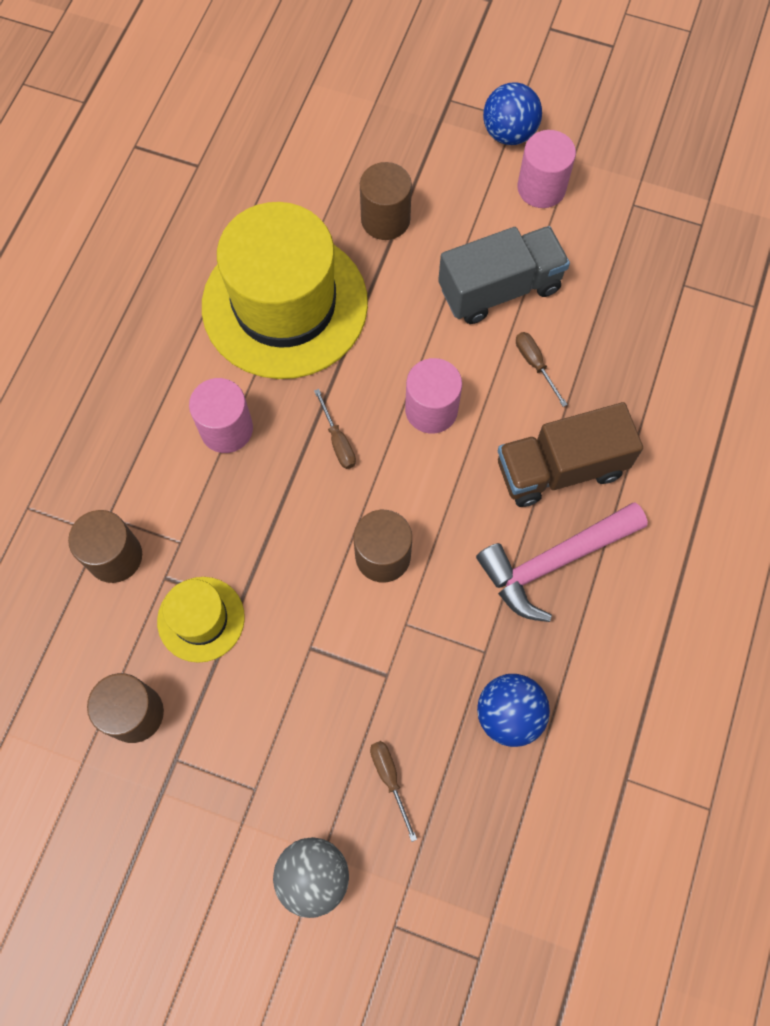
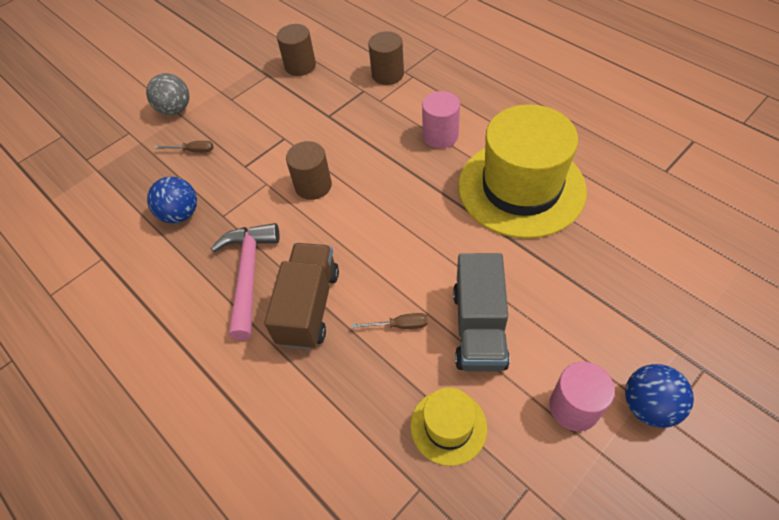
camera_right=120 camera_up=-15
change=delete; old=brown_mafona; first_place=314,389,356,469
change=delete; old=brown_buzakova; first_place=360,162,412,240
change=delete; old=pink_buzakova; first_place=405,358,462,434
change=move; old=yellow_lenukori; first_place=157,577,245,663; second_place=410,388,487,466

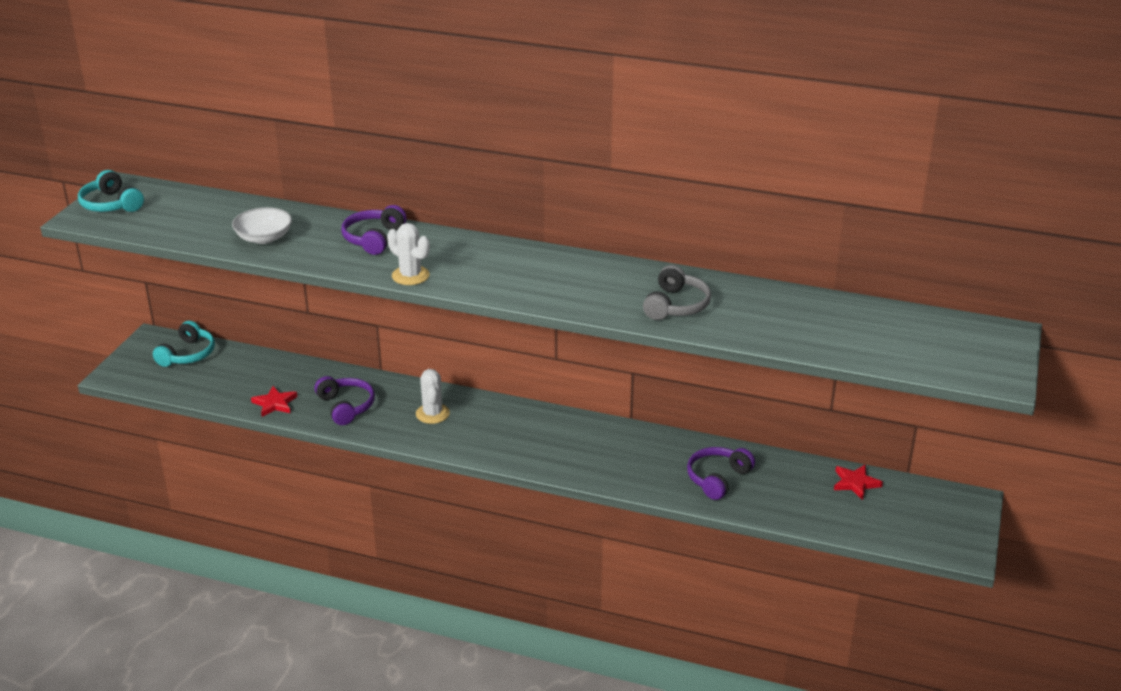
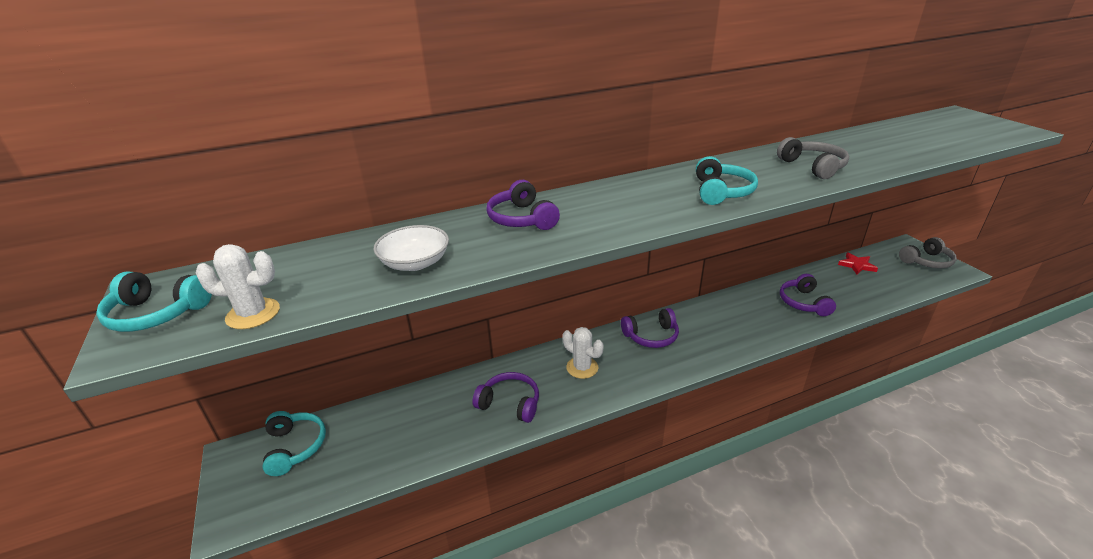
camera_right=-40 camera_up=0
change=delete; old=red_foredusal; first_place=251,386,298,417
change=insert; new=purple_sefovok; second_place=621,308,679,348
change=insert; new=turquoise_sefovok; second_place=696,156,758,205
change=insert; new=grey_sefovok; second_place=899,237,957,268
change=move; old=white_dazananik; first_place=387,223,430,285; second_place=196,244,280,329

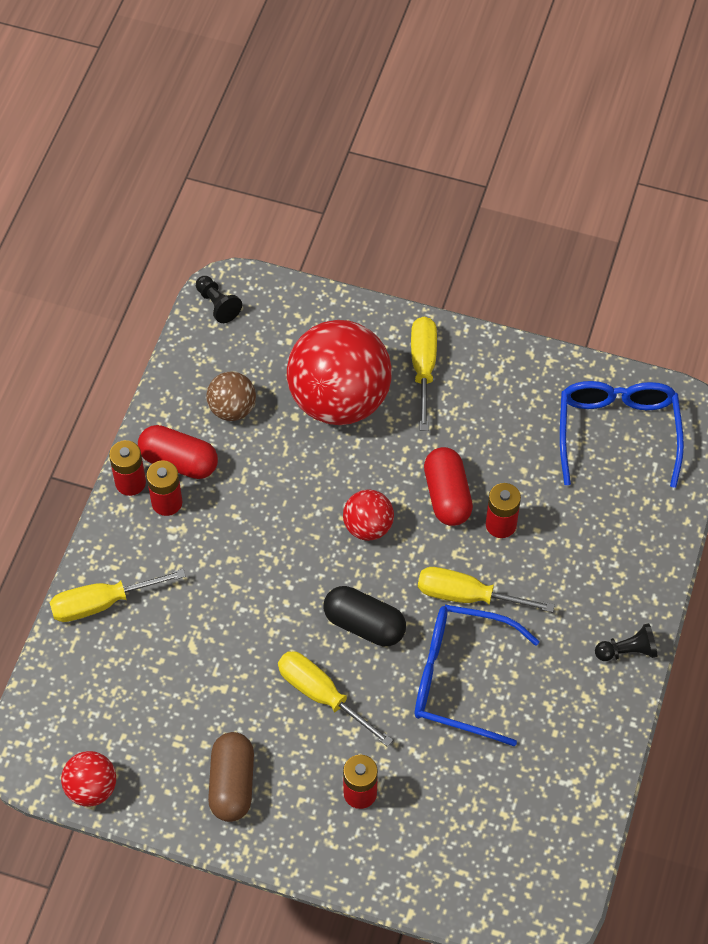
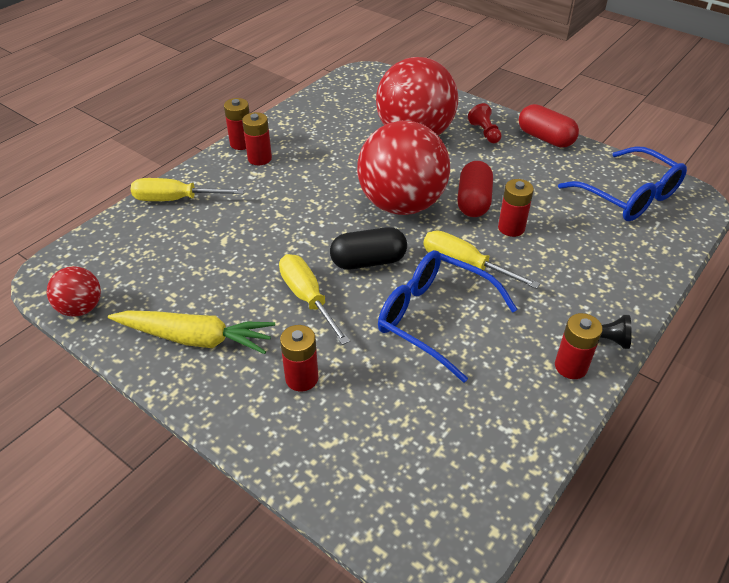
camera_right=20 camera_up=-15
change=delete; old=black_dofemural; first_place=196,276,242,323
change=delete; old=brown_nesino; first_place=206,371,256,421
change=insert; new=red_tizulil; second_place=555,313,603,379
change=move; old=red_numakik; first_place=138,425,218,479; second_place=519,104,579,147
change=replace; old=brown_numakik; new=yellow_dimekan; first_place=208,732,254,822; second_place=108,311,275,354
change=replace; old=yellow_mafona; new=red_dofemural; first_place=411,317,437,431; second_place=468,103,502,143
change=rotate; old=black_numakik; first_place=324,586,406,646; second_place=330,227,407,270; degrees=-60
change=rotate; old=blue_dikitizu; first_place=560,381,684,488; second_place=558,146,687,221; degrees=120
change=resize; old=red_nesino; first_place=343,489,394,541; second_place=357,121,450,215; factor=2.11

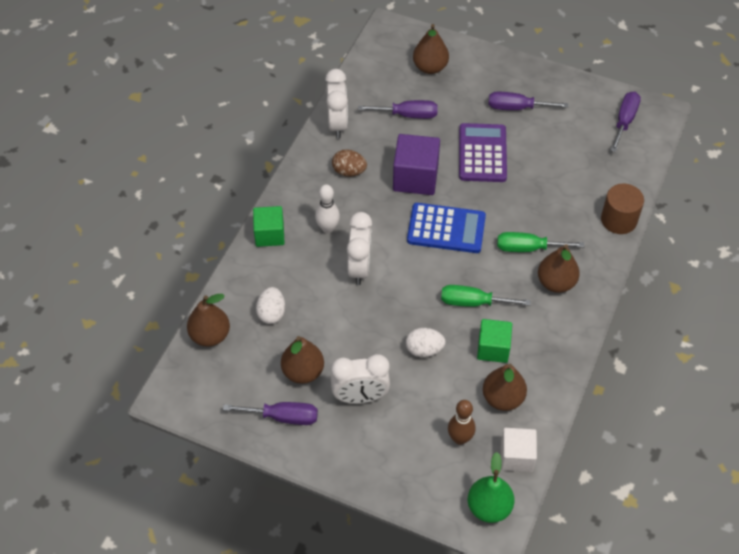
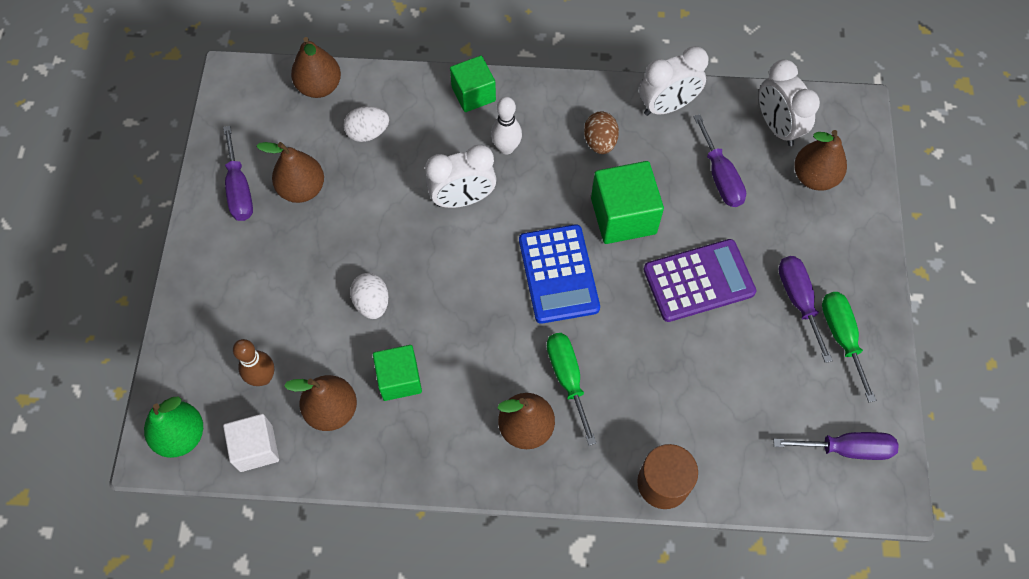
camera_right=70 camera_up=10
change=move; old=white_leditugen; first_place=331,354,390,404; second_place=759,59,820,146
change=move; old=green_mafona; first_place=441,285,531,307; second_place=822,292,876,402
change=recolor; old=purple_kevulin; new=green_kevulin; first_place=393,134,440,195; second_place=591,161,664,244

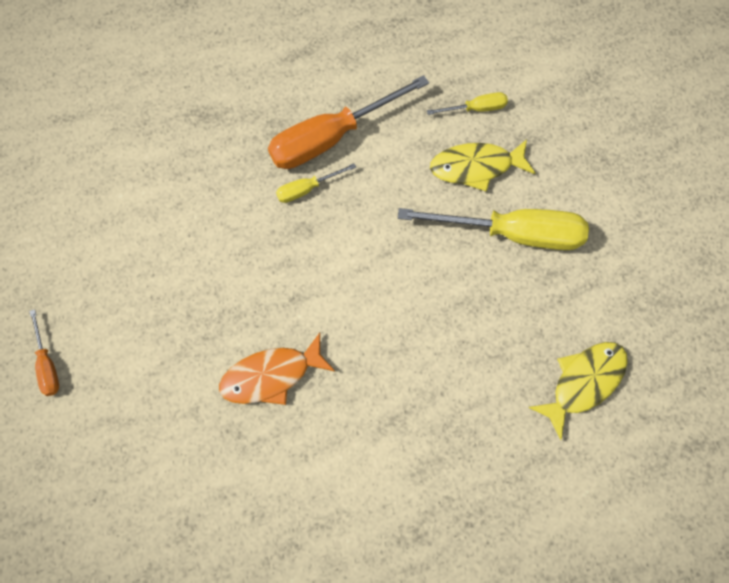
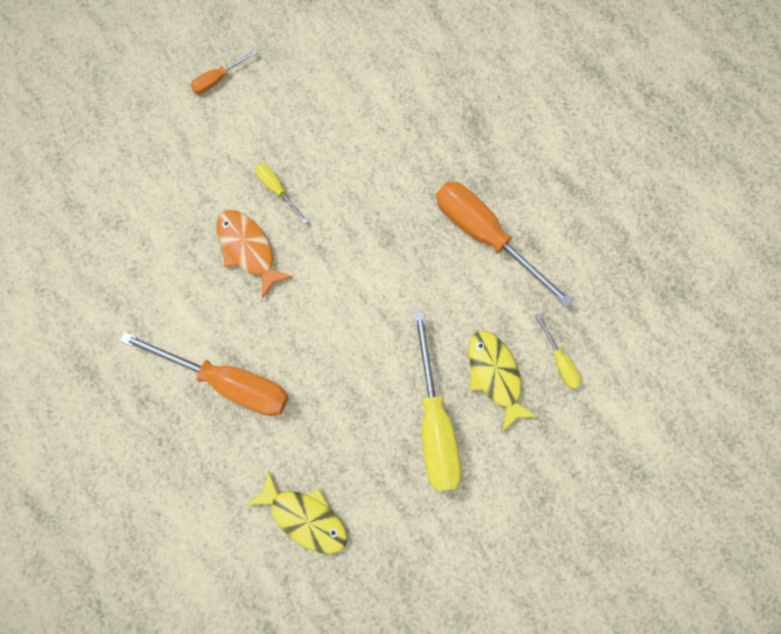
camera_right=75 camera_up=5
change=insert; new=orange_mafona; second_place=120,332,288,416
change=move; old=yellow_mafona; first_place=276,164,356,203; second_place=255,163,308,224

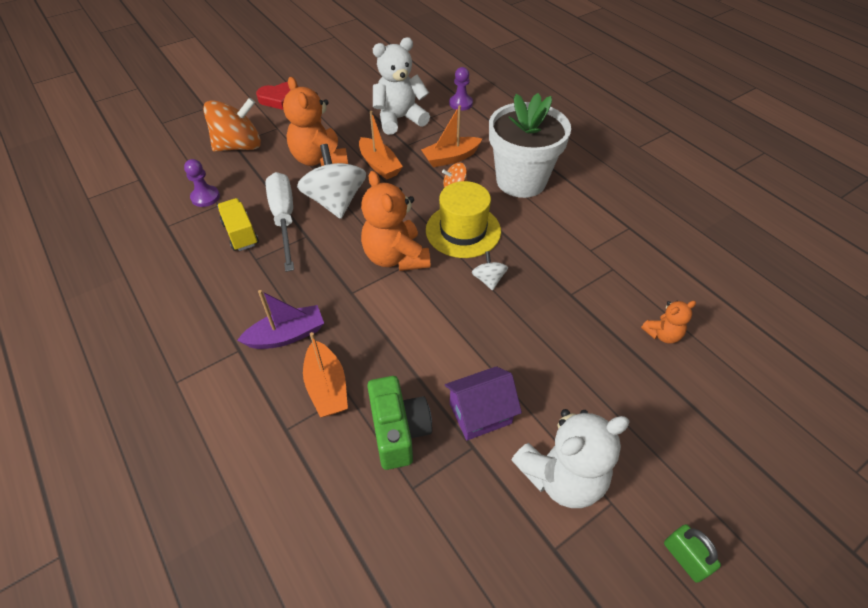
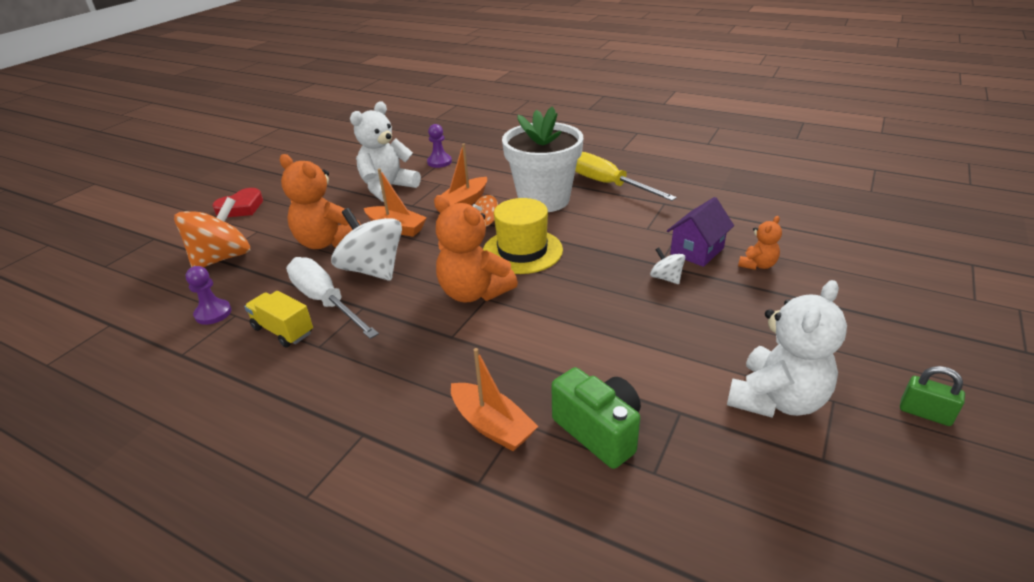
camera_right=-25 camera_up=-15
change=delete; old=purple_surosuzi; first_place=237,290,324,349
change=insert; new=yellow_mafona; second_place=575,152,677,201
change=move; old=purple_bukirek; first_place=445,366,522,440; second_place=667,197,734,267
change=move; old=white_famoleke; first_place=472,251,508,290; second_place=650,247,685,284

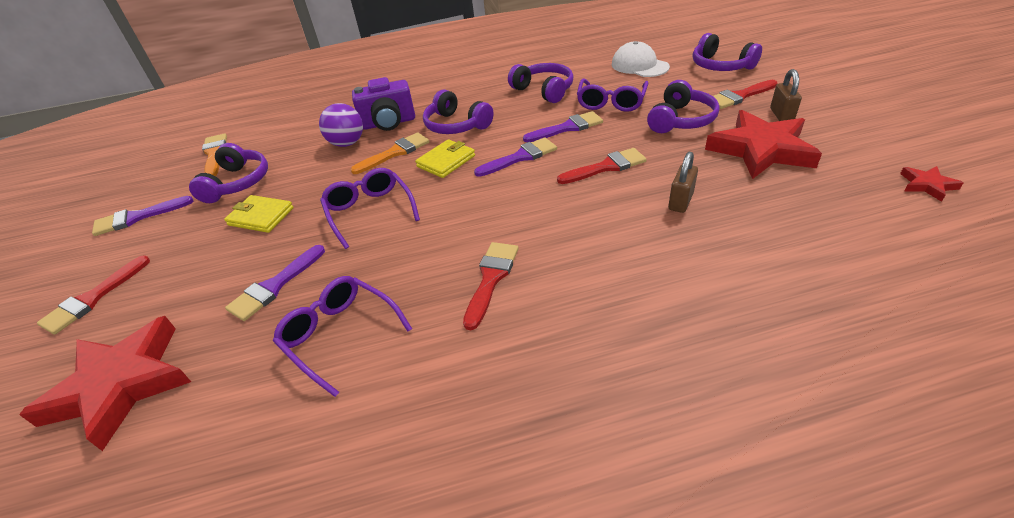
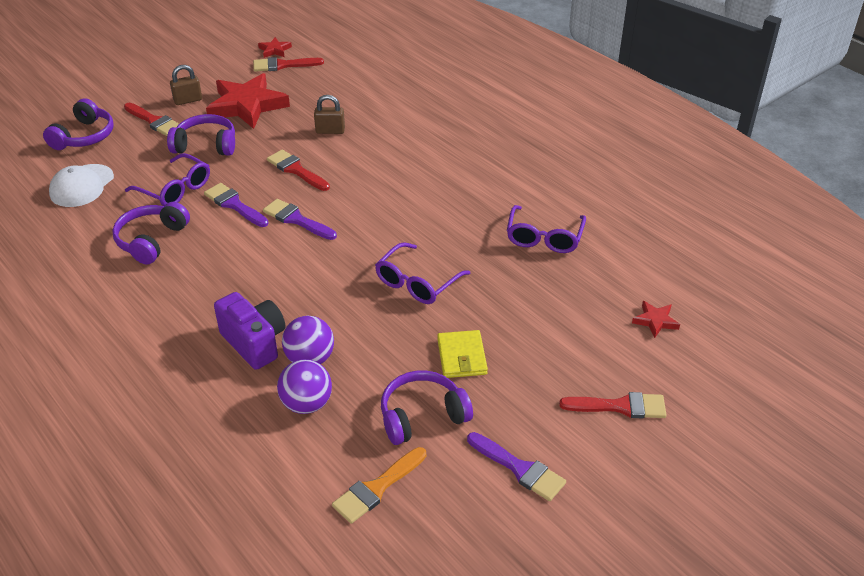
camera_right=-120 camera_up=0
change=delete; old=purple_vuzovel; first_place=225,245,325,321
change=delete; old=orange_vuzovel; first_place=351,132,429,174
change=delete; old=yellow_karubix; first_place=415,139,475,178
change=delete; old=purple_sefovok; first_place=423,90,494,134
change=insert; new=purple_nesino; second_place=277,359,332,414
change=move; old=red_vuzovel; first_place=463,242,519,330; second_place=253,57,324,72
change=rotate; old=purple_dikitizu; first_place=577,79,648,112; second_place=125,153,210,206; degrees=45
change=resize; old=red_foredusal; first_place=19,316,191,451; second_place=632,301,680,338; factor=0.44

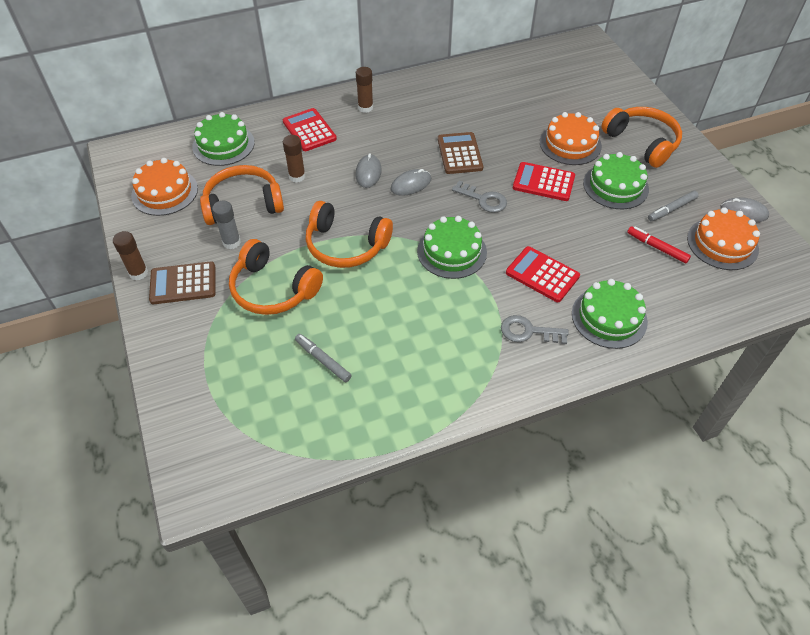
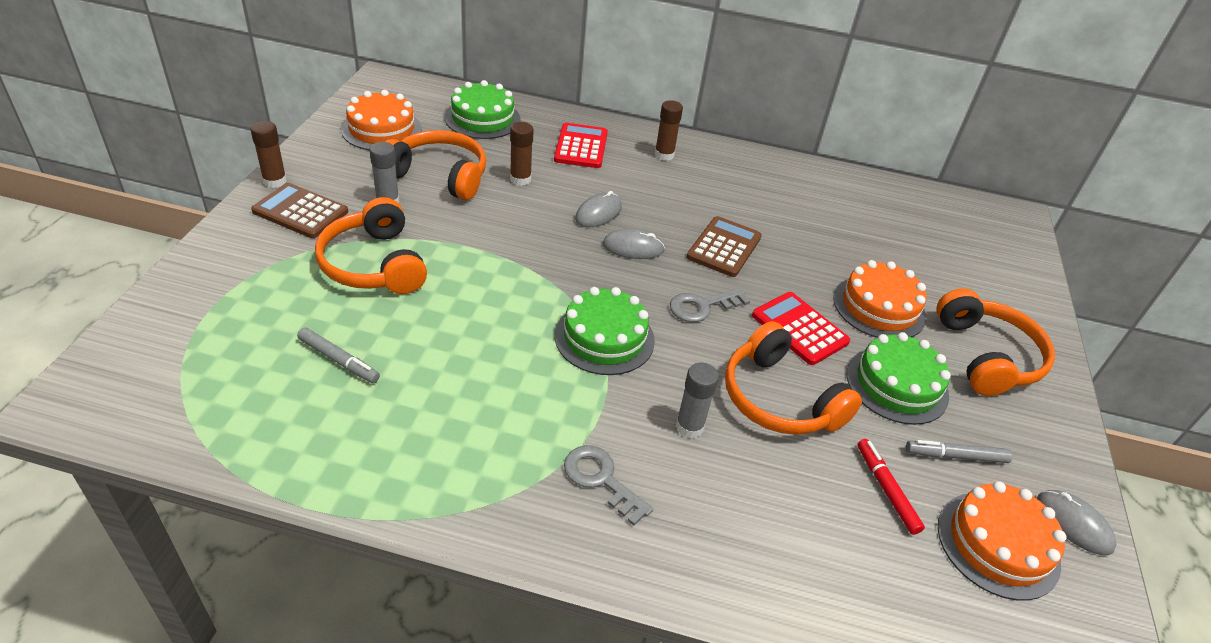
camera_right=30 camera_up=-10
change=delete; old=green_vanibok; first_place=572,279,648,349
change=move; old=orange_sefovok; first_place=306,201,393,268; second_place=725,321,862,435
change=replace; old=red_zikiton; new=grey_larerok; first_place=506,246,580,302; second_place=676,363,719,438
change=rotate; old=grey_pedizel; first_place=295,334,352,382; second_place=297,327,380,383; degrees=135
change=rotate; old=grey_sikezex; first_place=452,181,507,213; second_place=670,288,750,322; degrees=90

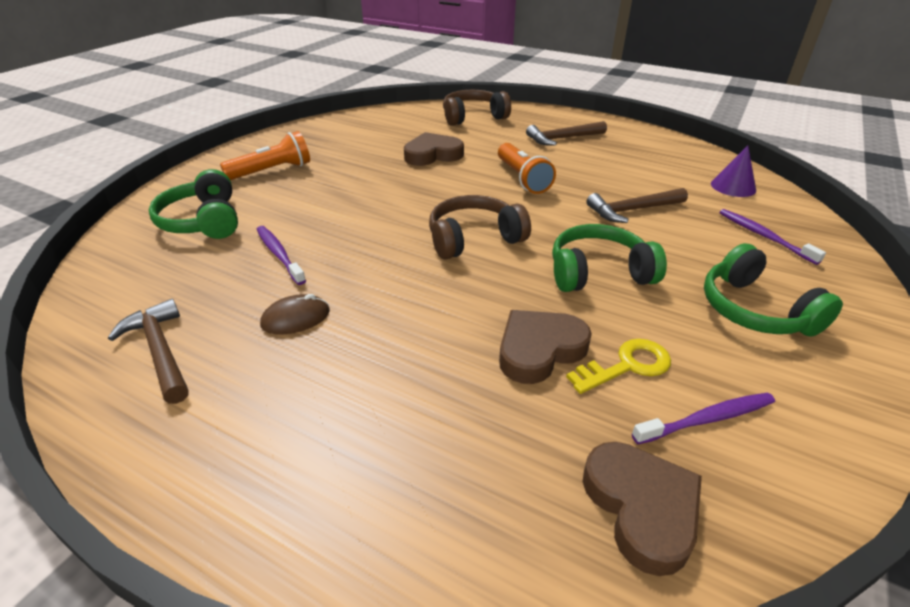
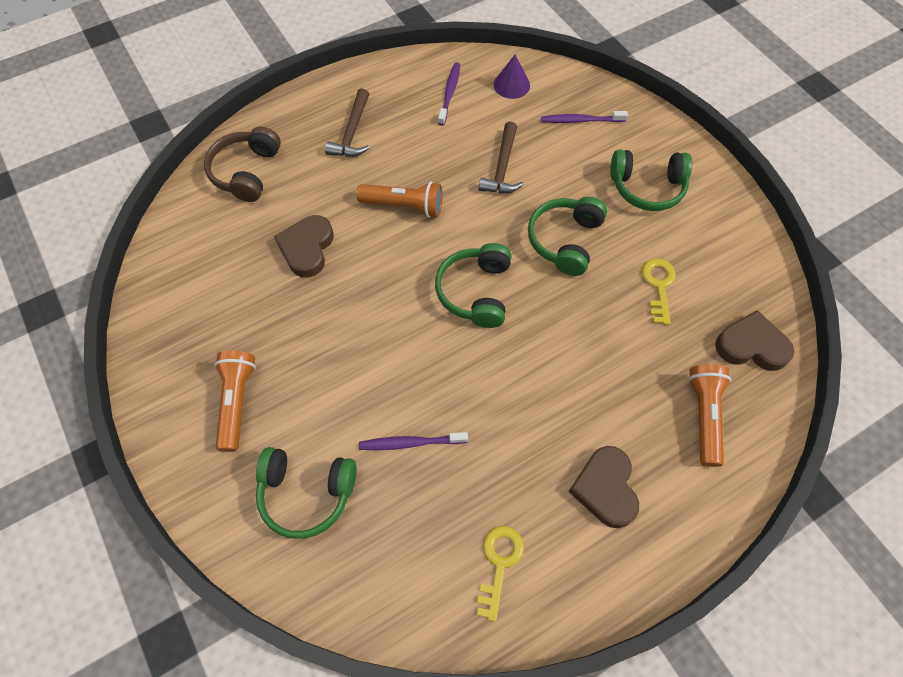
camera_right=-60 camera_up=25
change=delete; old=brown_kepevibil; first_place=260,294,330,334
change=insert; new=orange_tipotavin; second_place=688,364,731,467
change=move; old=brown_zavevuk; first_place=499,310,592,384; second_place=568,446,639,528
change=move; old=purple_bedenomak; first_place=632,392,775,444; second_place=438,62,460,126
change=replace; old=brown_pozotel; new=yellow_sikezex; first_place=108,299,189,404; second_place=476,526,524,622
change=recolor; old=brown_sefovok; new=green_sefovok; first_place=429,195,531,260; second_place=435,243,511,328

